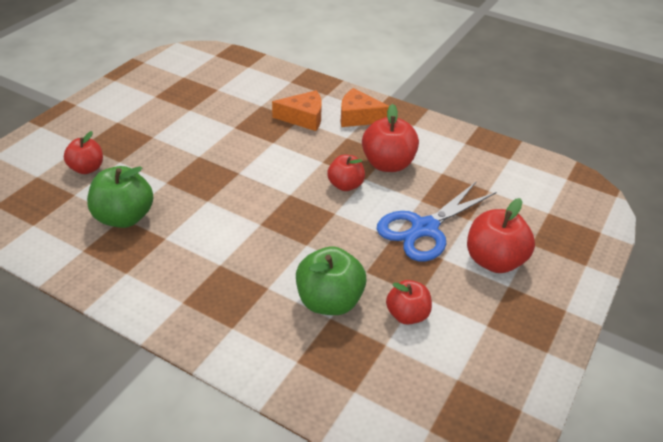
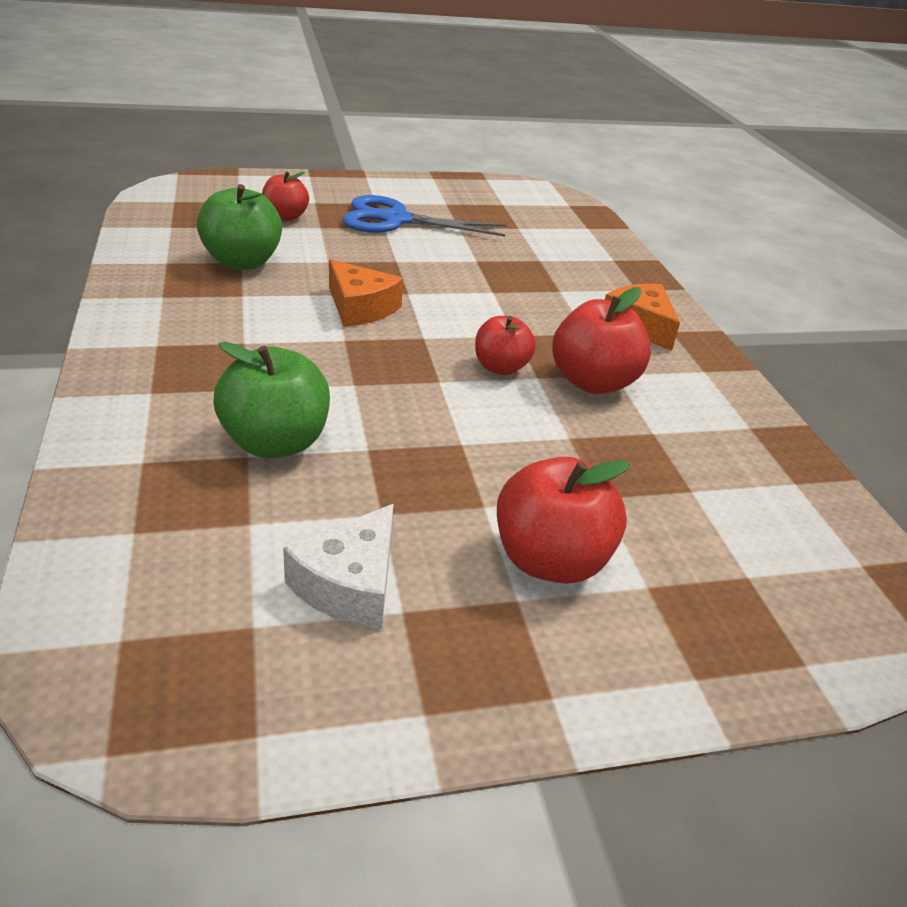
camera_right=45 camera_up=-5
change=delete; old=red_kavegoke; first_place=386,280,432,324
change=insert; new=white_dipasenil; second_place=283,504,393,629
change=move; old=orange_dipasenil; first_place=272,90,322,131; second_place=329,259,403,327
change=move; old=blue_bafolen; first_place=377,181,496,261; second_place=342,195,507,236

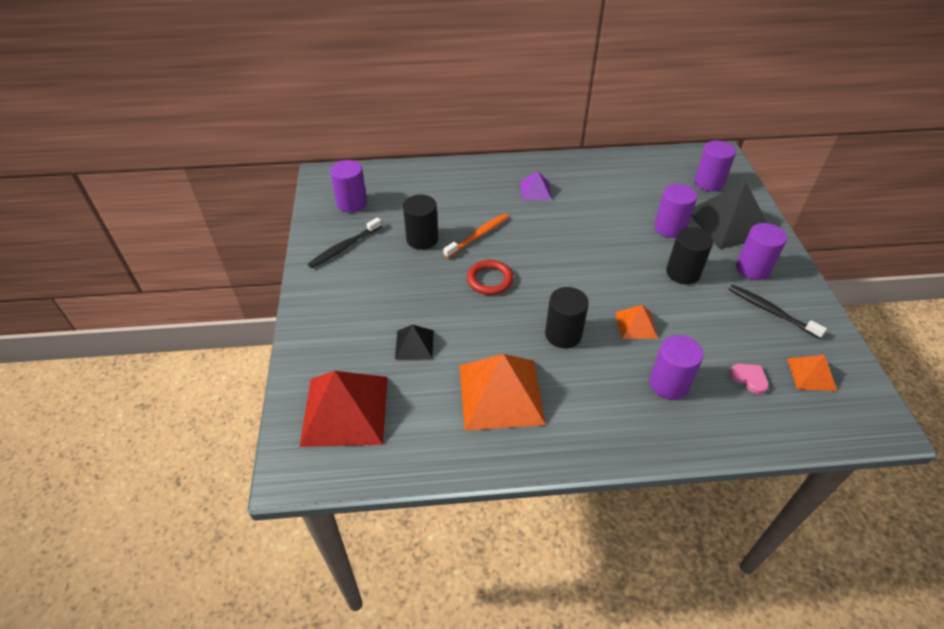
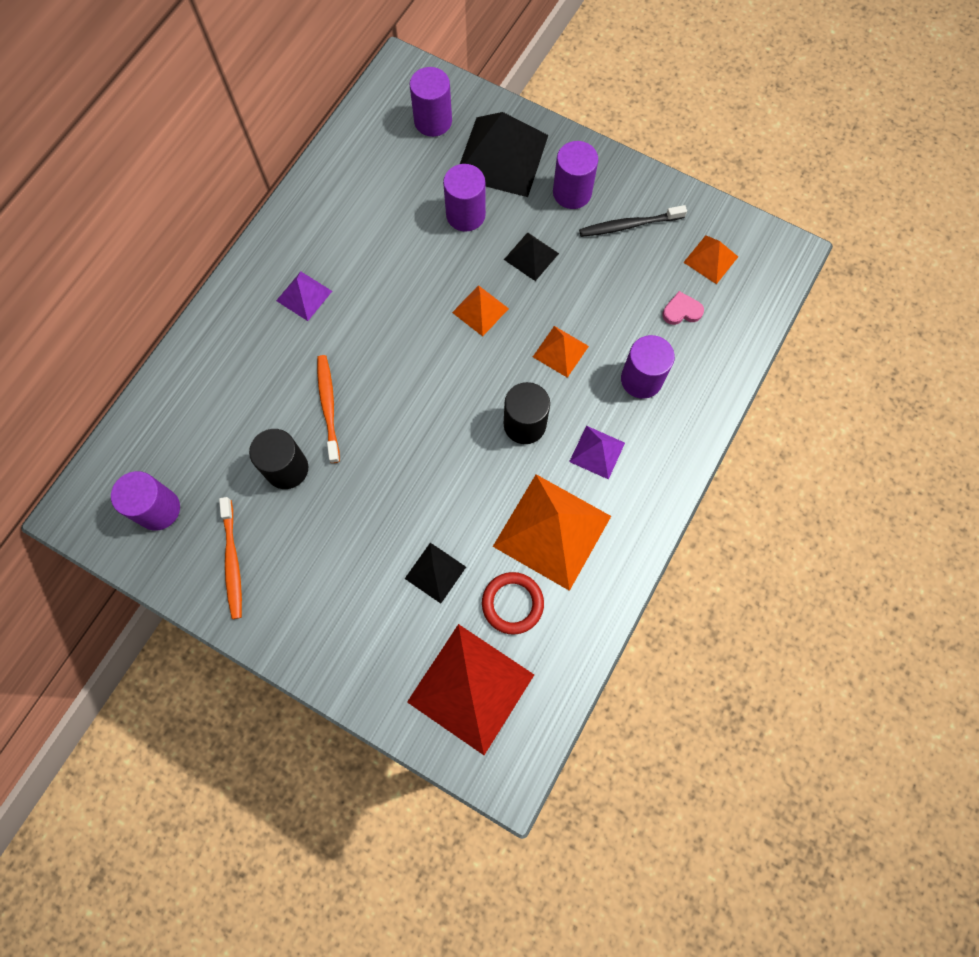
camera_right=-55 camera_up=25
change=insert; new=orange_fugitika; second_place=452,285,509,336
change=insert; new=purple_fugitika; second_place=569,426,625,480
change=move; old=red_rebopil; first_place=467,260,513,295; second_place=482,572,544,635
change=replace; old=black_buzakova; new=black_fugitika; first_place=666,227,713,285; second_place=504,232,559,281
change=recolor; old=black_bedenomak; new=orange_bedenomak; first_place=308,217,382,268; second_place=219,497,242,619

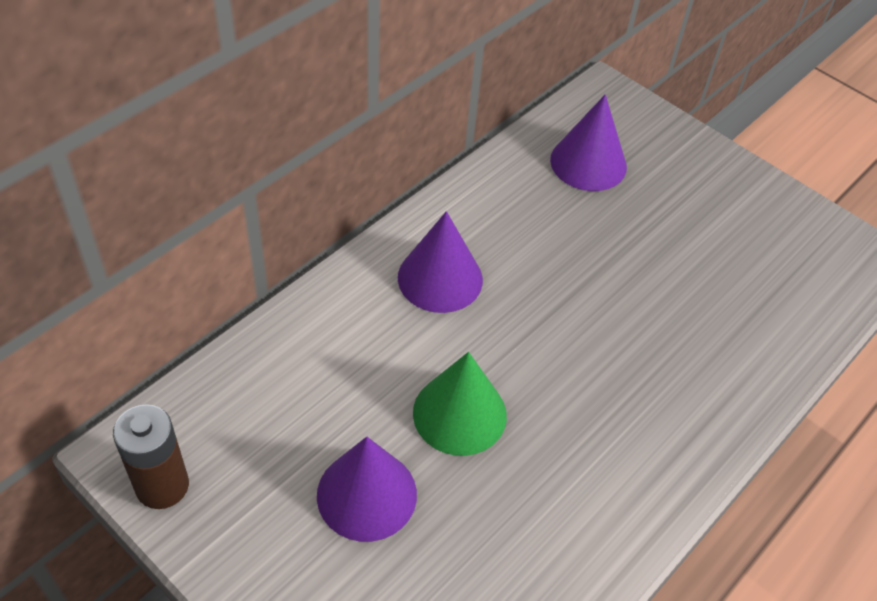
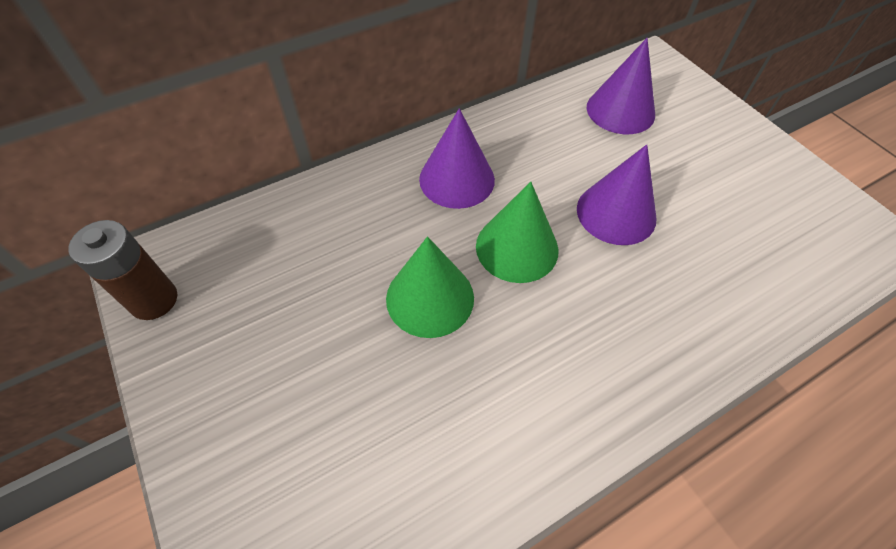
camera_right=20 camera_up=5
change=insert; new=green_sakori; second_place=476,182,558,283
change=move; old=purple_sakori; first_place=317,437,417,542; second_place=577,144,657,245

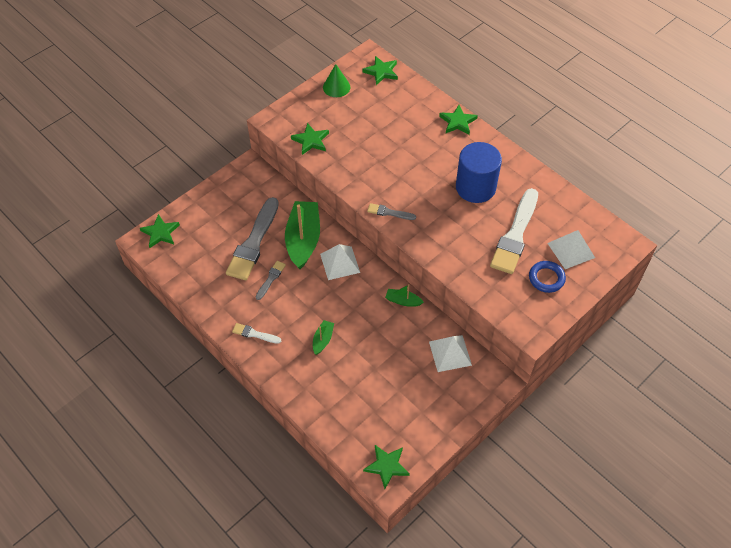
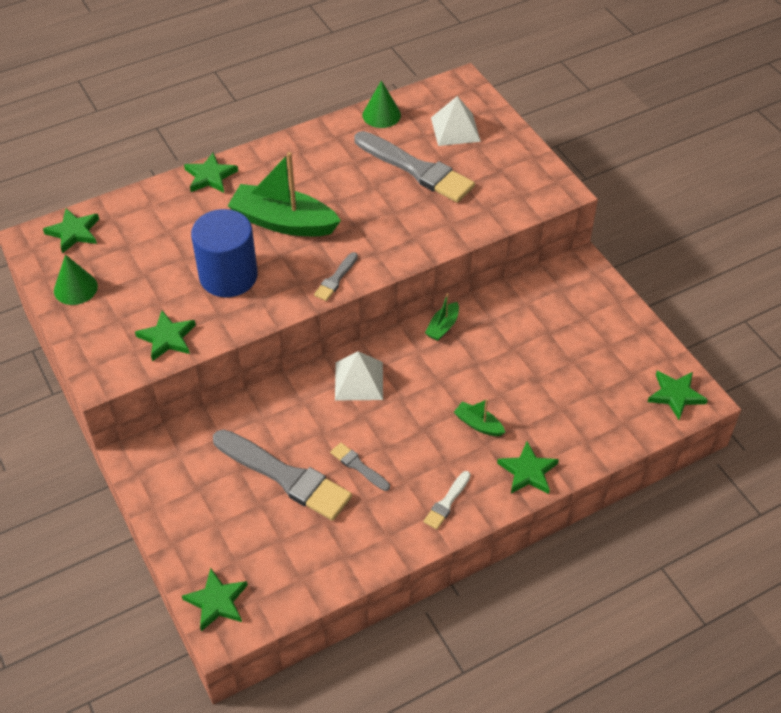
camera_right=-75 camera_up=-5
change=delete; old=white_fugitika; first_place=429,335,472,372
change=delete; old=blue_rebopil; first_place=529,261,566,293
change=insert; new=green_sakori; second_place=363,80,401,128
change=insert; new=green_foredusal; second_place=497,442,559,494
change=move; old=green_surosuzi; first_place=285,201,320,269; second_place=228,152,341,236
change=move; old=blue_buzakova; first_place=456,142,502,203; second_place=191,209,258,297
change=recolor; old=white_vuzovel; new=grey_vuzovel; first_place=490,188,538,274; second_place=355,131,475,202

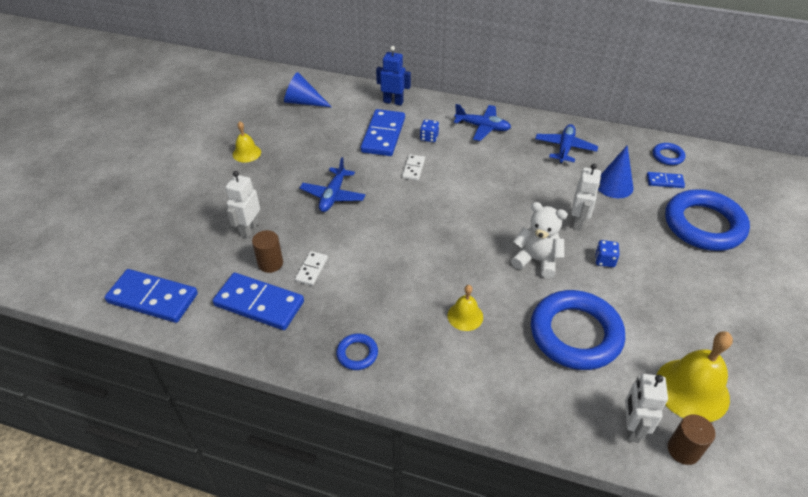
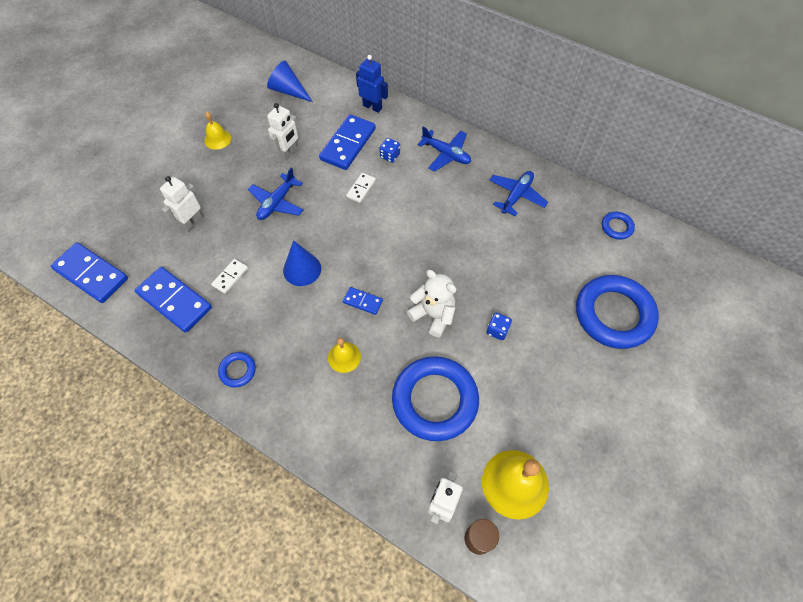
camera_right=15 camera_up=15
change=delete; old=brown_buzakova; first_place=252,230,283,273
change=move; old=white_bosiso; first_place=571,164,601,231; second_place=267,103,299,161
change=move; old=blue_sakori; first_place=598,145,634,198; second_place=283,240,321,286
change=move; old=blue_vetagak; first_place=647,172,685,188; second_place=343,287,383,315

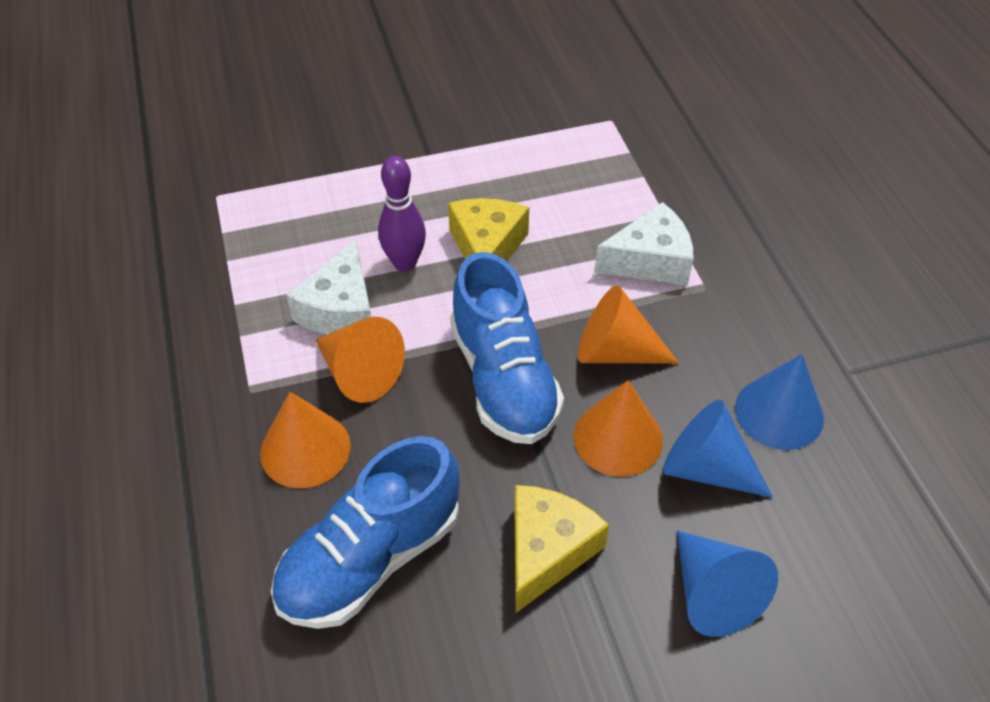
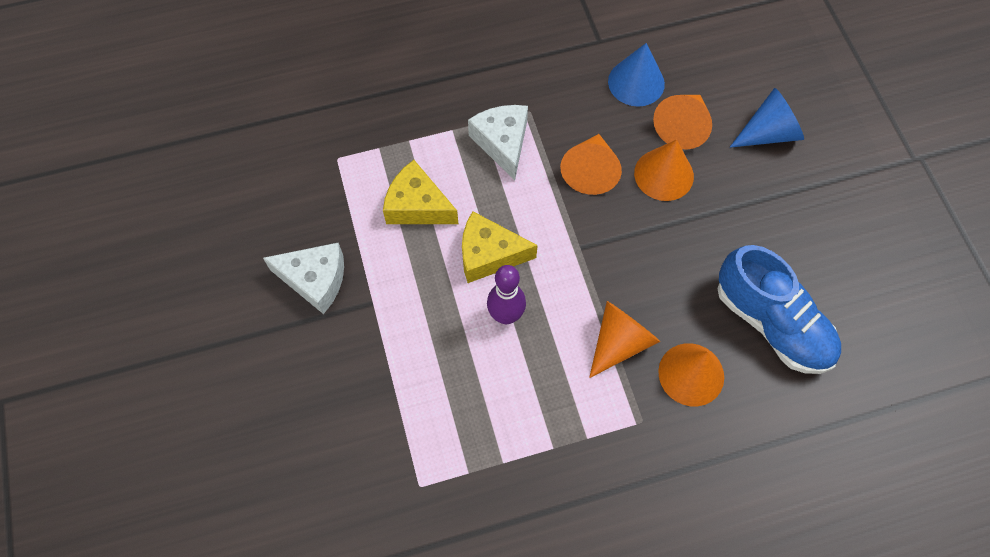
camera_right=-90 camera_up=15
change=delete; old=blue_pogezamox; first_place=450,252,564,444
change=move; old=white_dipasenil; first_place=286,240,371,335; second_place=263,243,344,314
change=move; old=yellow_dipasenil; first_place=514,485,609,613; second_place=383,160,458,224
change=recolor; old=blue_sakori; new=orange_sakori; first_place=663,400,773,498; second_place=653,95,712,149

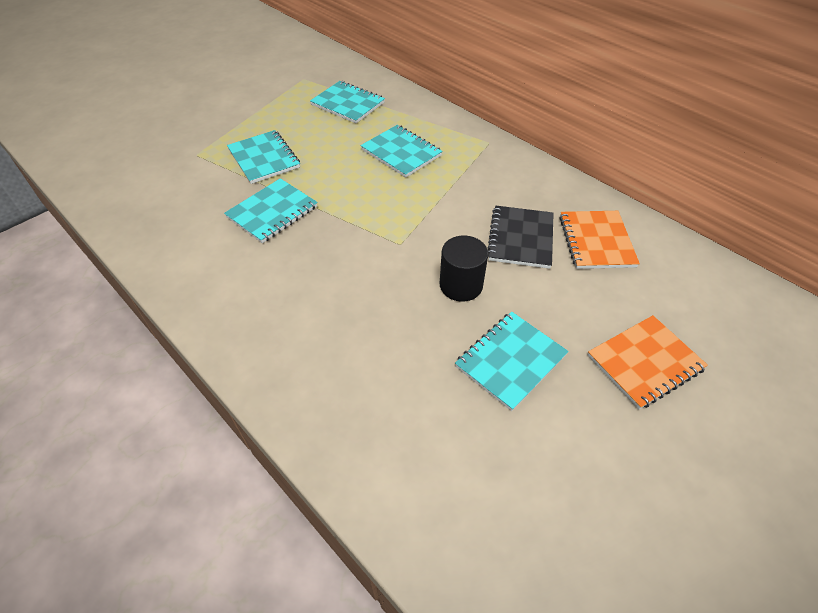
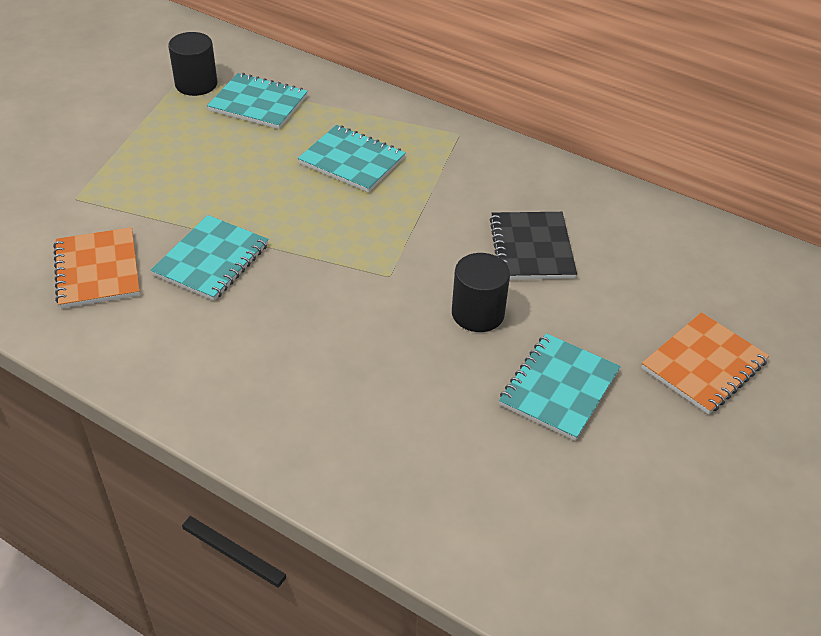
camera_right=-15 camera_up=-5
change=delete; old=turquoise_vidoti; first_place=227,130,300,184
change=insert; new=black_buzakova; second_place=168,32,217,96
change=move; old=orange_vidoti; first_place=559,211,640,269; second_place=53,227,140,309

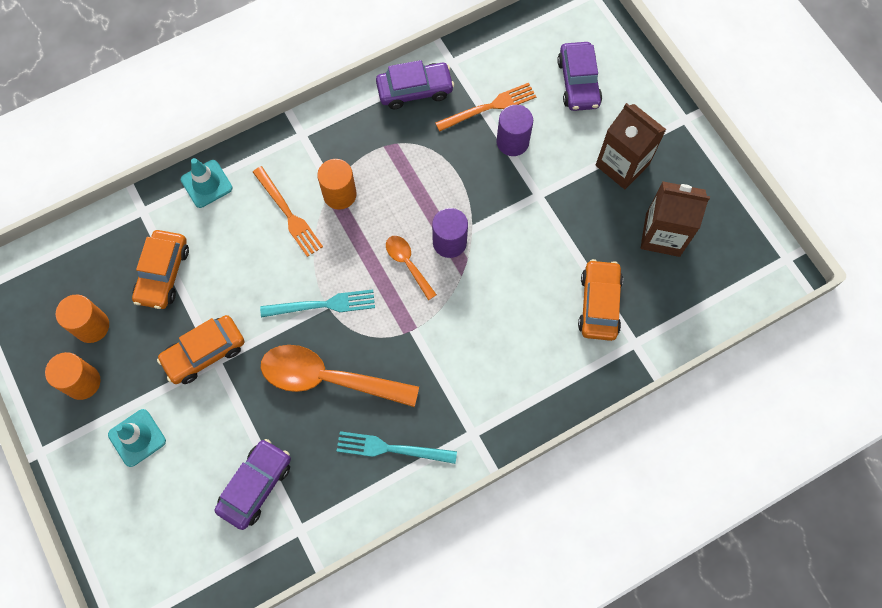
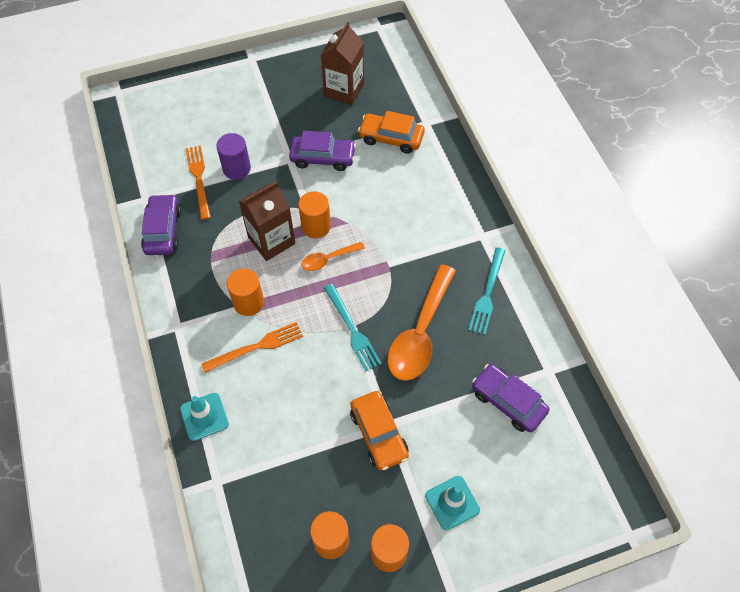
camera_right=-80 camera_up=-10
change=delete; old=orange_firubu; first_place=132,230,189,309
change=move; old=purple_firubu; first_place=557,42,602,111; second_place=289,131,356,171
change=move; old=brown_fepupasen; first_place=596,103,667,189; second_place=239,181,295,261
change=recolor; old=purple_buzakova; new=orange_buzakova; first_place=432,208,468,258; second_place=298,191,331,238
change=rotate; old=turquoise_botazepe; first_place=260,289,375,317; second_place=324,284,382,371; degrees=150

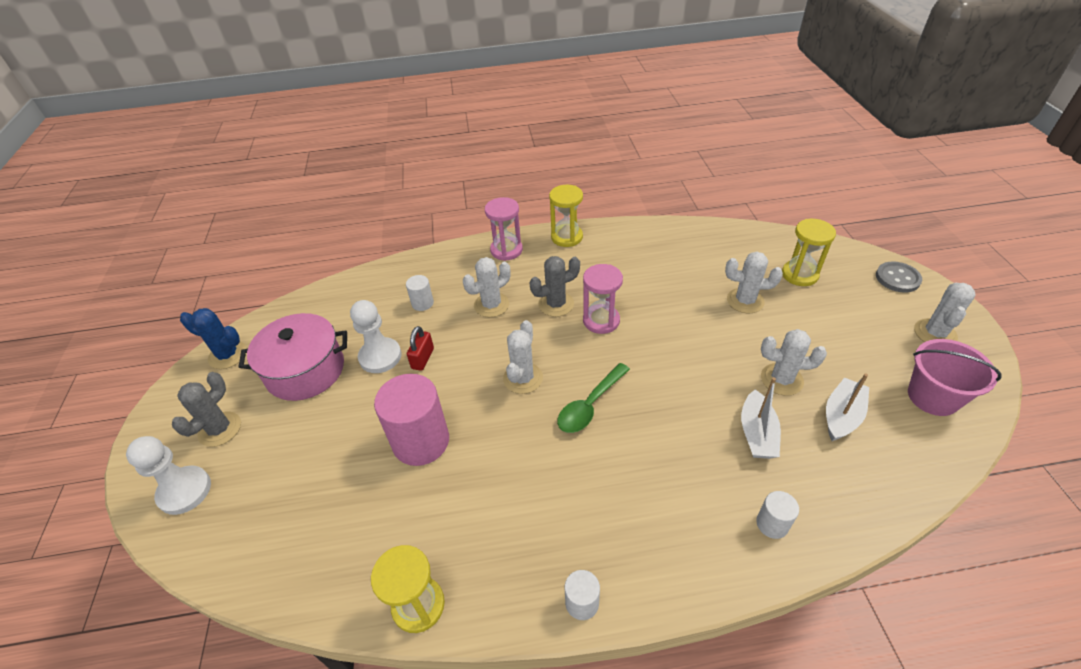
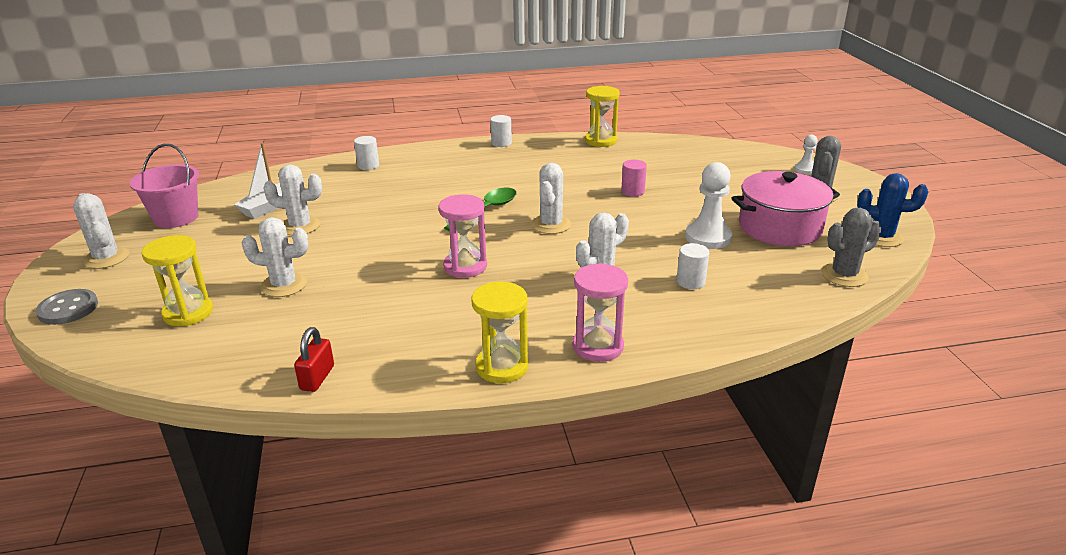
camera_right=175 camera_up=-15
change=delete; old=white_surosuzi; first_place=741,377,781,459
change=move; old=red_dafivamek; first_place=407,326,434,371; second_place=294,327,334,392
change=move; old=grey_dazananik; first_place=530,256,580,317; second_place=821,208,882,287
change=rotate; old=white_dazananik; first_place=914,283,976,342; second_place=73,193,130,269; degrees=-60
change=resize; old=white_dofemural; first_place=126,436,211,515; second_place=794,135,818,174; factor=0.54
change=resize; old=pink_buzakova; first_place=374,374,449,466; second_place=621,160,647,197; factor=0.48

